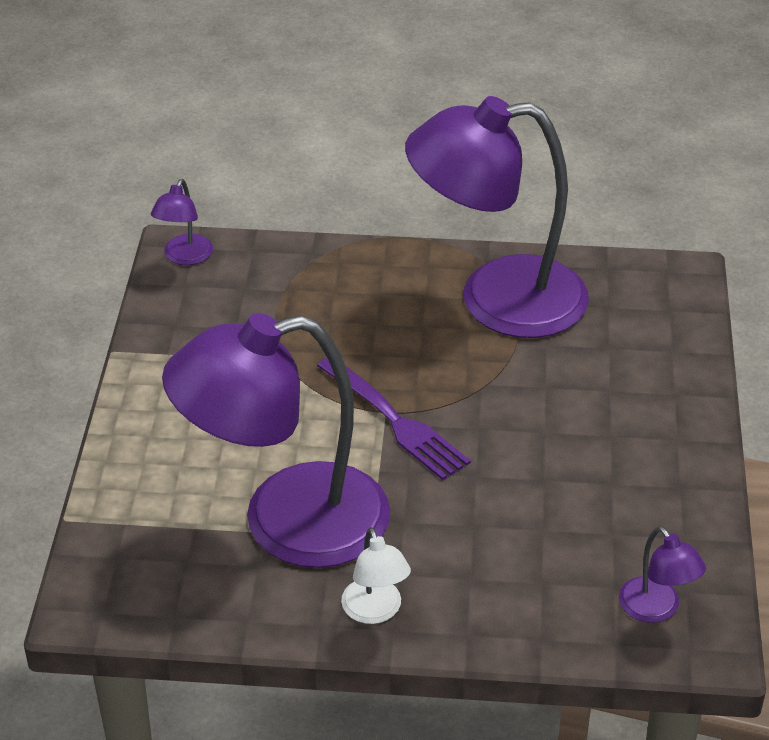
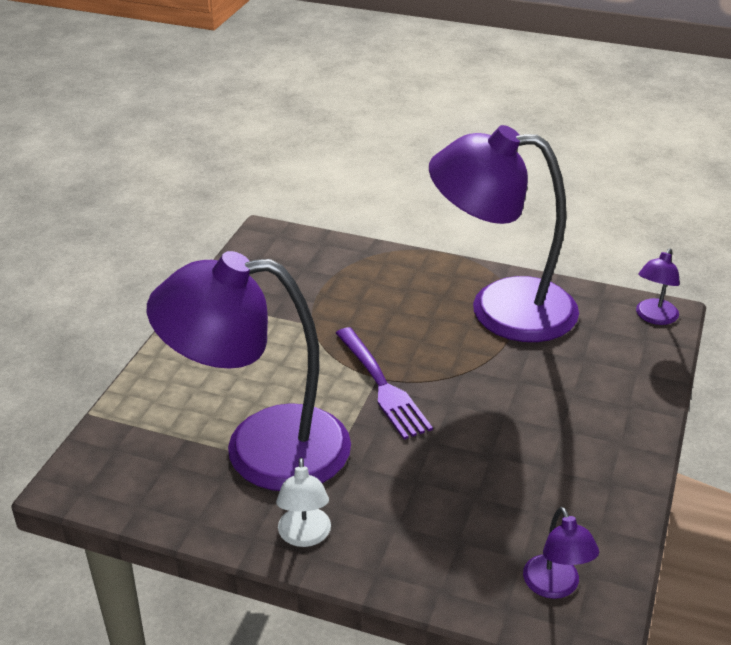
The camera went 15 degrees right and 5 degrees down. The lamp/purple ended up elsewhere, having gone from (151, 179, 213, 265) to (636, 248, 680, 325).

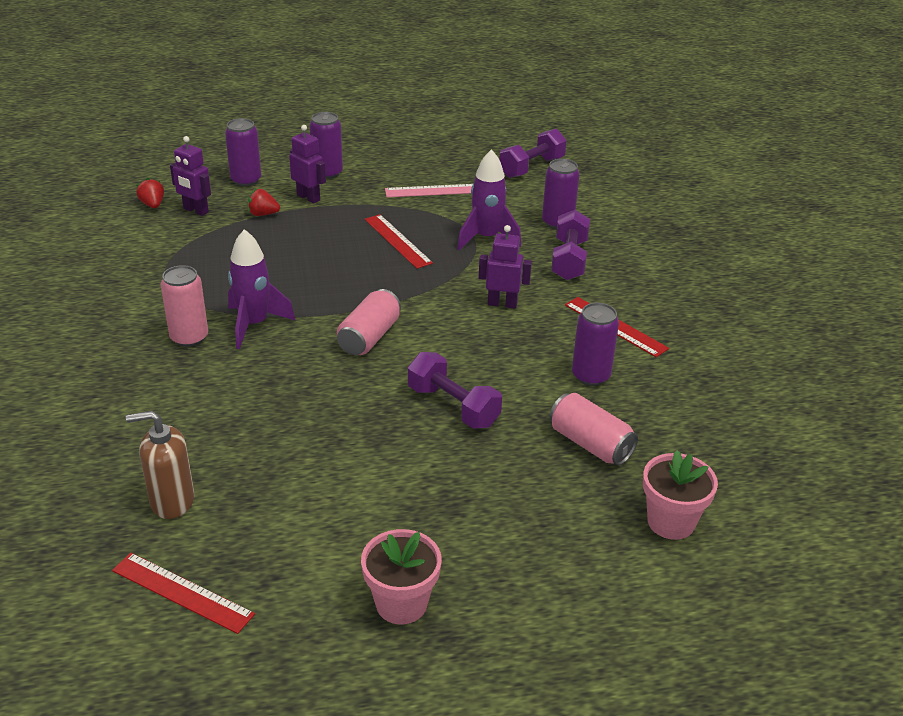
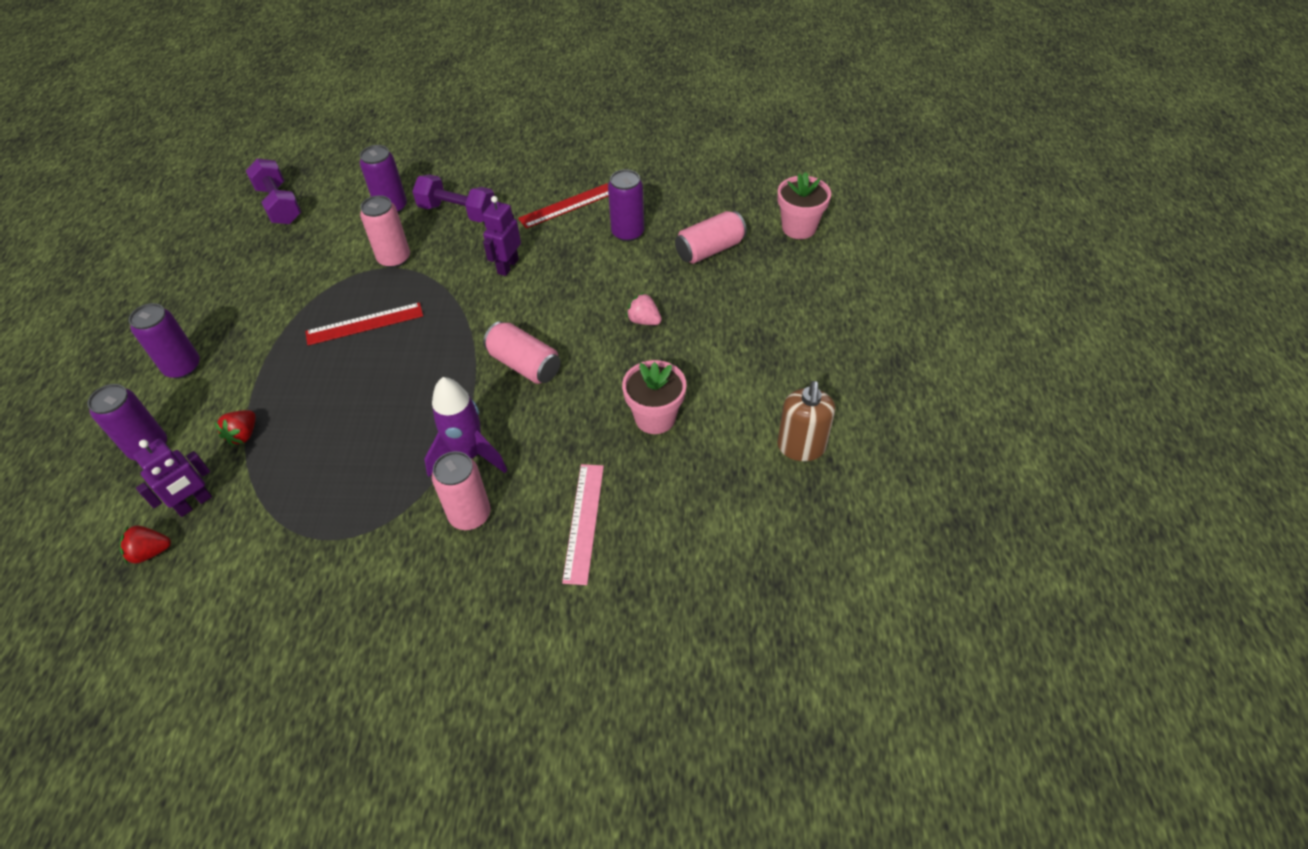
The camera went 75 degrees left and 15 degrees up. Where the rocket/purple stood at (457, 149, 521, 250), the can/pink came to stand at (360, 195, 410, 268). The ruler/pink ended up elsewhere, having gone from (385, 184, 473, 197) to (562, 464, 604, 585). The flower pot/pink ended up elsewhere, having gone from (361, 529, 442, 624) to (622, 360, 687, 434). Where the dumbbell/purple stood at (408, 352, 502, 429), the strawberry/pink came to stand at (626, 293, 662, 325). The soap dispenser/brown ended up elsewhere, having gone from (126, 411, 194, 519) to (777, 381, 835, 461). The second view lost the ruler/red at (112, 553, 255, 634). The second view lost the robot/purple at (289, 125, 326, 204).

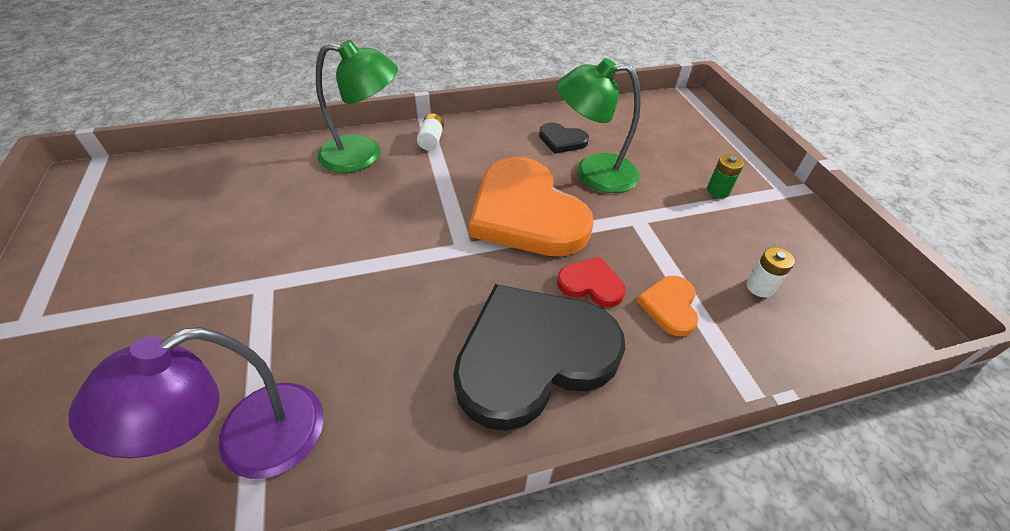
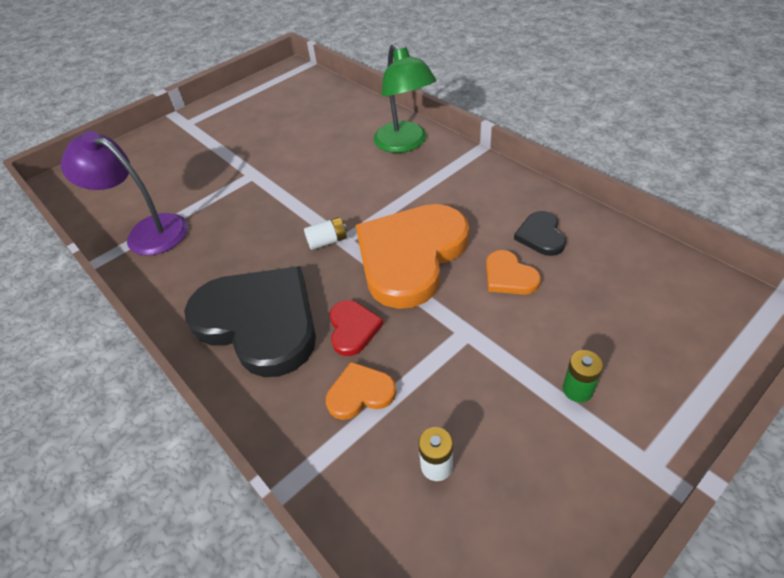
The camera went 70 degrees right and 0 degrees up. The battery/white ended up elsewhere, having gone from (417, 113, 444, 151) to (304, 217, 347, 250). Where the lamp/green stood at (557, 58, 641, 193), the heart/orange came to stand at (486, 250, 541, 295).

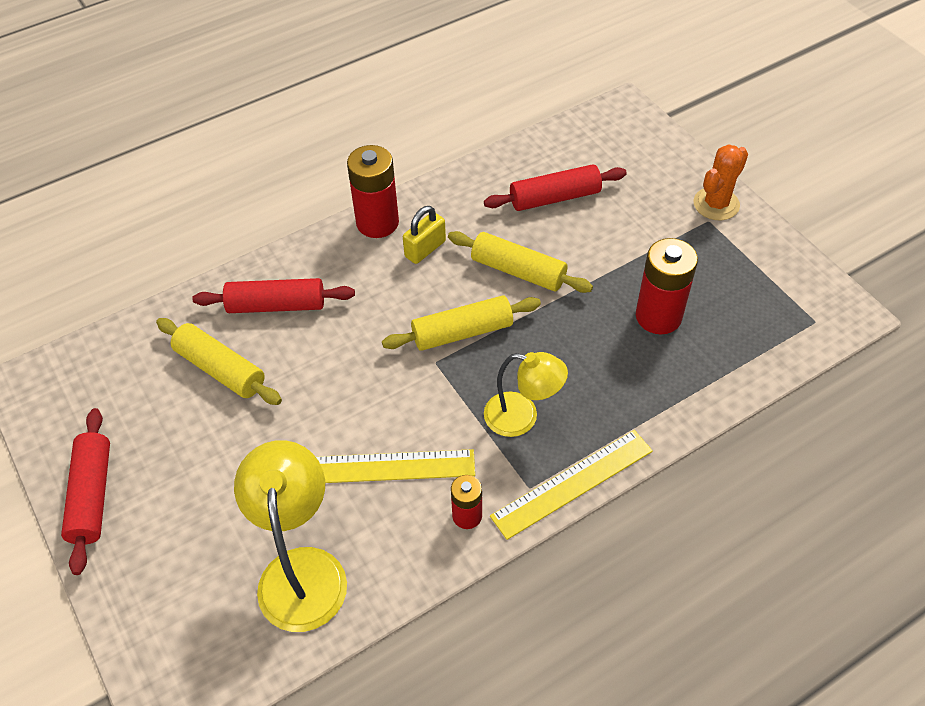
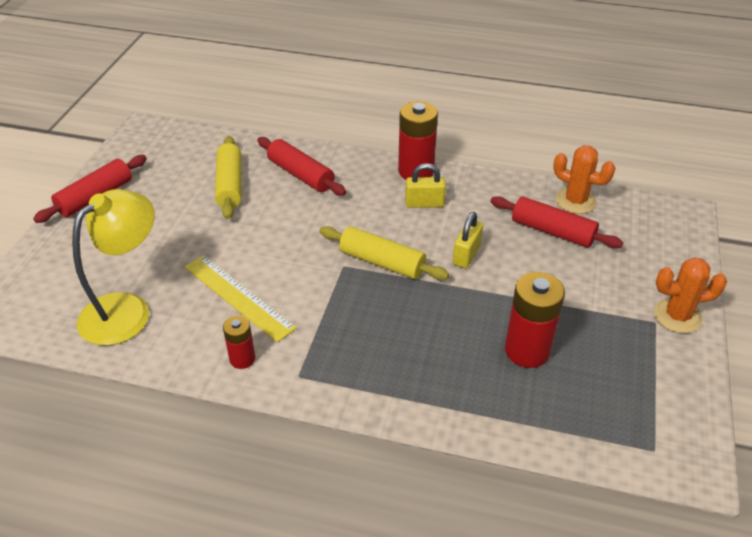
The camera went 45 degrees right and 10 degrees down. Where the rolling pin/yellow stood at (448, 231, 593, 293), the padlock/yellow came to stand at (453, 212, 483, 268). The second view gained the cactus/orange at (553, 145, 615, 214). The second view lost the lamp/yellow at (484, 352, 568, 437). The second view lost the ruler/yellow at (490, 430, 653, 540).

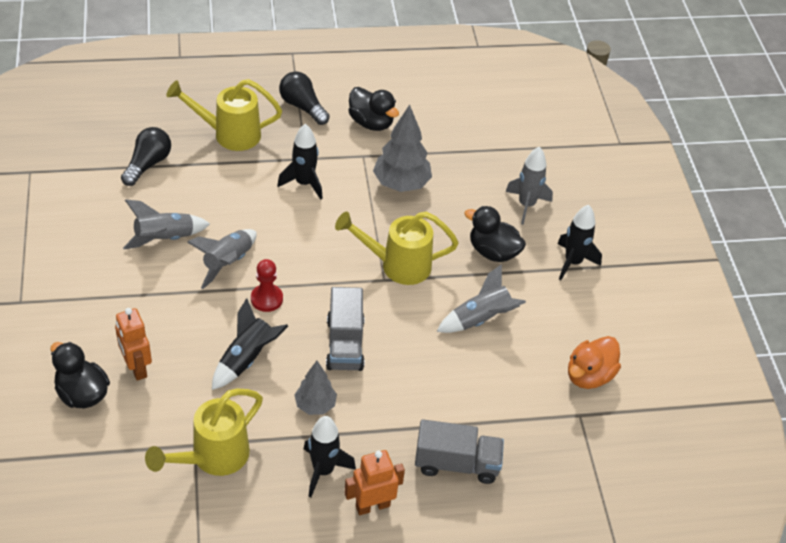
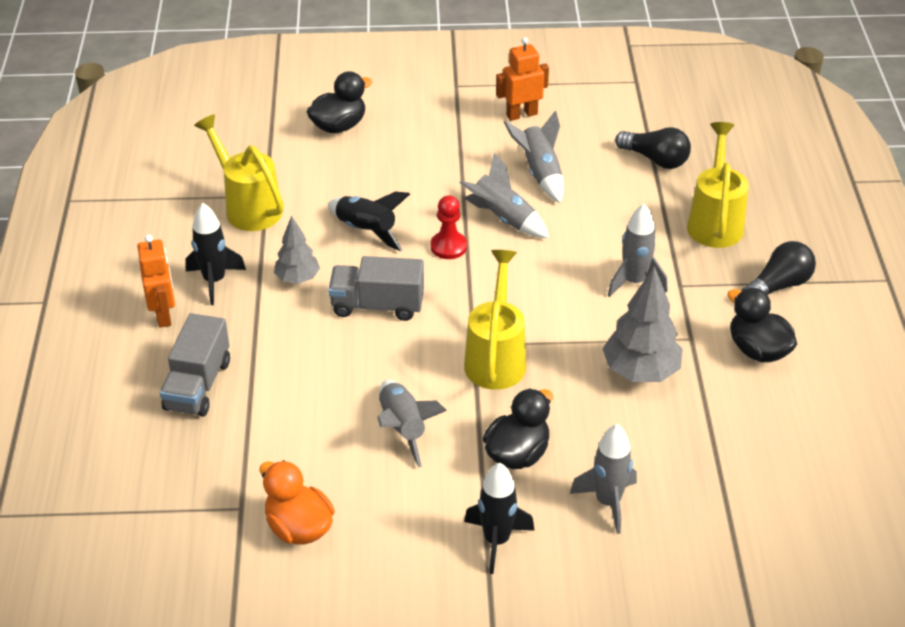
The camera went 100 degrees right and 5 degrees down. The robot/orange ended up elsewhere, having gone from (115, 308, 152, 381) to (496, 37, 549, 121). What was the rocket/black at (277, 124, 323, 199) turned into the rocket/grey at (608, 204, 668, 297). The duck/black at (348, 87, 399, 131) ended up facing another way, 90 degrees clockwise from before.

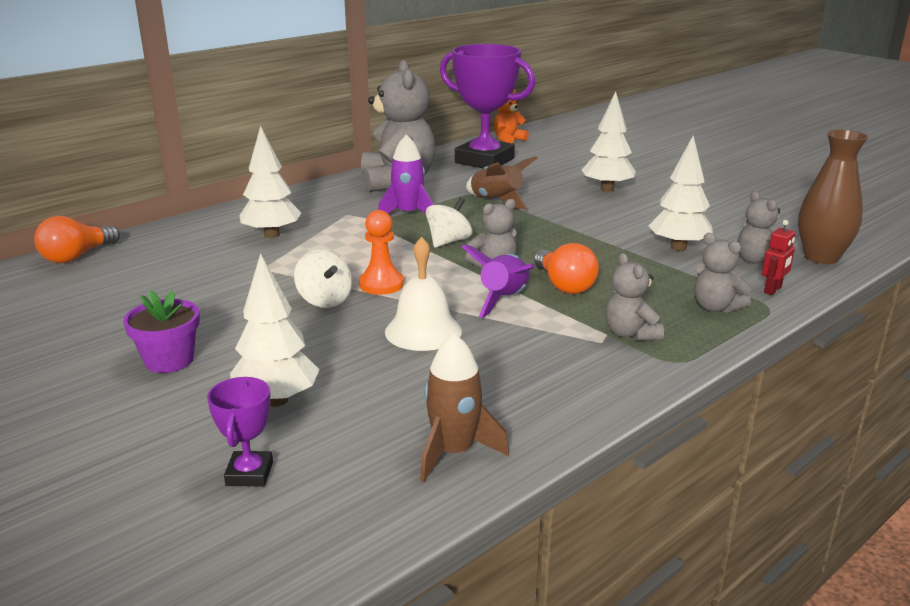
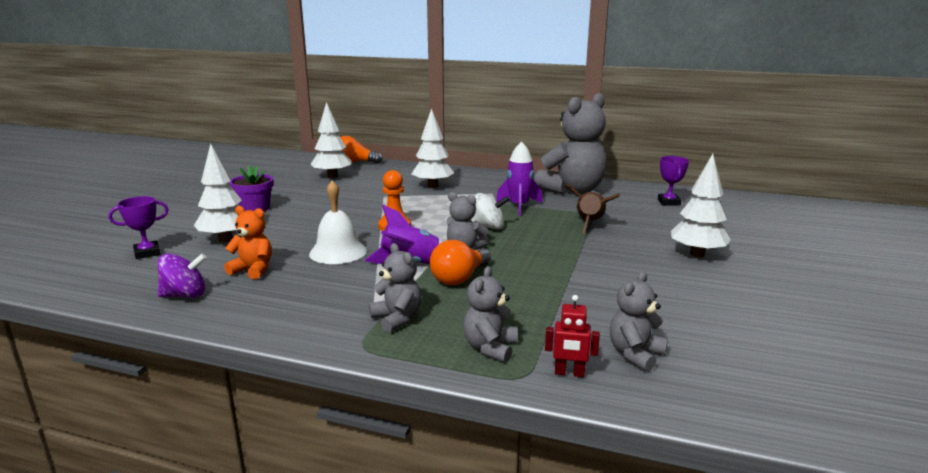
The camera went 60 degrees right and 5 degrees down. Where the rocket/brown stood at (420, 333, 509, 482), the spinning top/purple came to stand at (157, 253, 207, 298). The teddy bear/orange ended up elsewhere, having gone from (493, 89, 529, 143) to (224, 206, 272, 279). The tree/white ended up elsewhere, having gone from (648, 136, 713, 251) to (311, 102, 352, 178). The teddy bear/grey at (605, 253, 664, 341) ended up facing another way, 105 degrees clockwise from before. The size of the trophy/purple at (440, 44, 535, 168) changed by a factor of 0.44. The second view lost the spinning top/white at (294, 250, 352, 308). The second view lost the vase/brown at (798, 130, 868, 264).

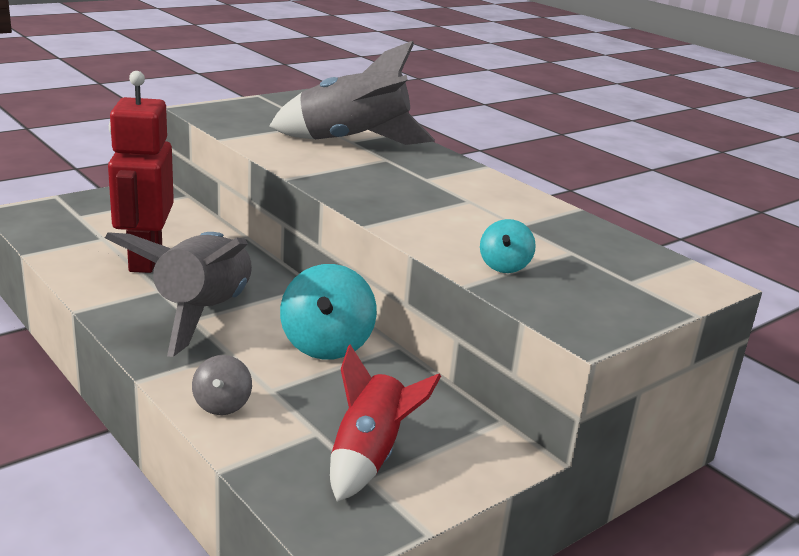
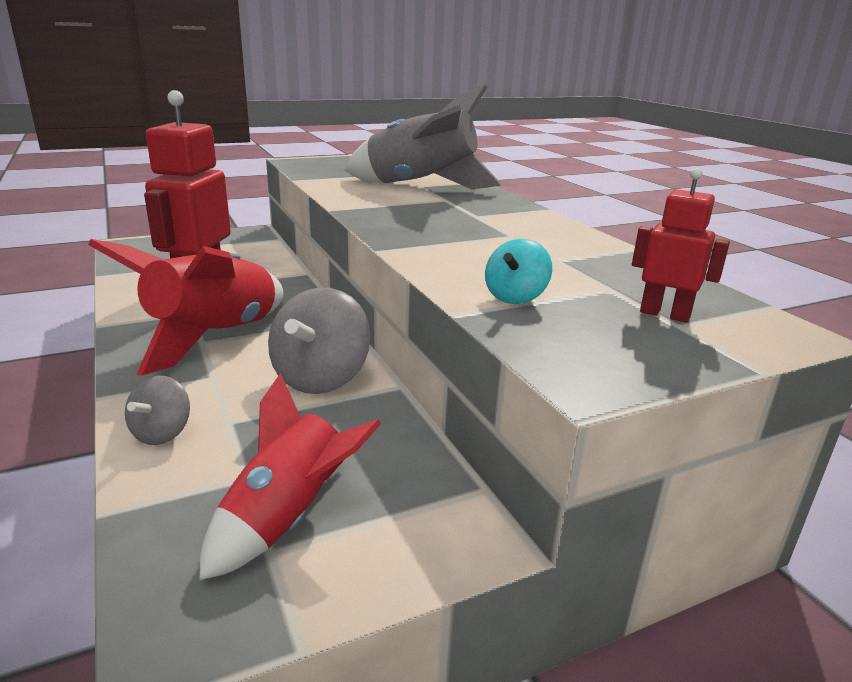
The camera went 15 degrees right and 0 degrees up. What was the rocket/grey at (105, 232, 252, 357) turned into the rocket/red at (88, 239, 283, 376). What was the spinning top/turquoise at (280, 264, 377, 360) turned into the spinning top/grey at (268, 287, 371, 394). The second view gained the robot/red at (632, 168, 730, 323).

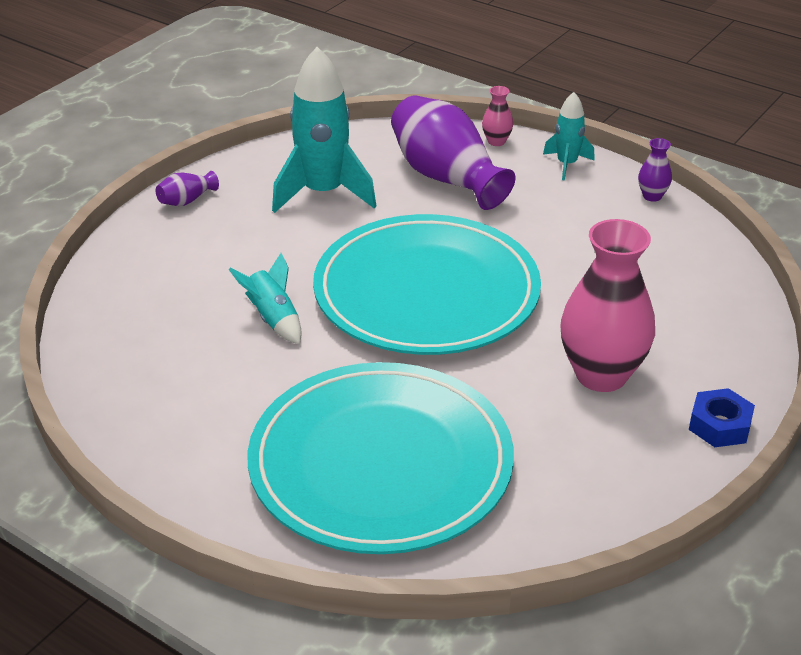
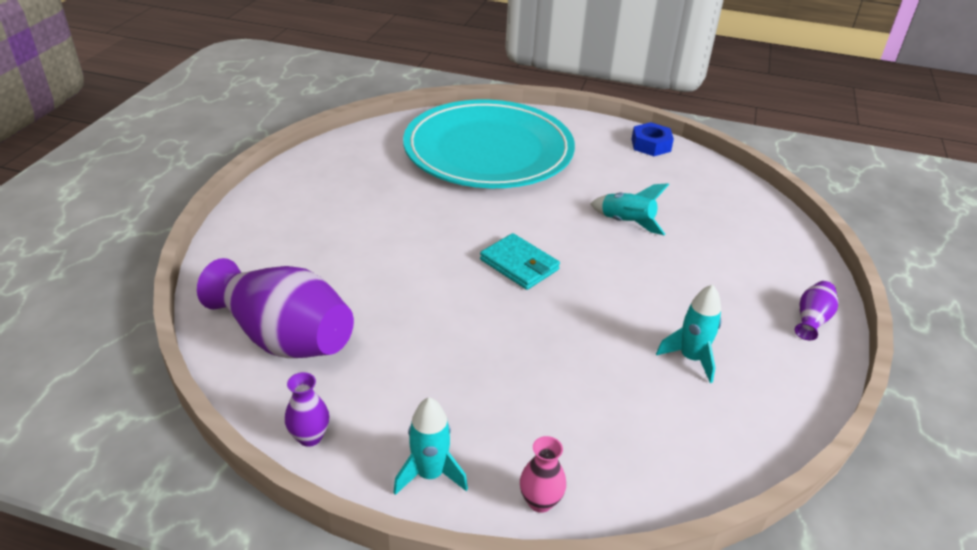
The camera went 160 degrees right and 0 degrees up. The vase/purple ended up elsewhere, having gone from (391, 95, 515, 210) to (197, 258, 354, 358). Where the plate/turquoise stood at (313, 214, 541, 355), the wallet/turquoise came to stand at (480, 233, 560, 290). The nut/blue ended up elsewhere, having gone from (689, 388, 755, 447) to (632, 122, 674, 156). The size of the rocket/turquoise at (272, 47, 376, 213) changed by a factor of 0.53. The second view lost the vase/pink at (560, 219, 655, 392).

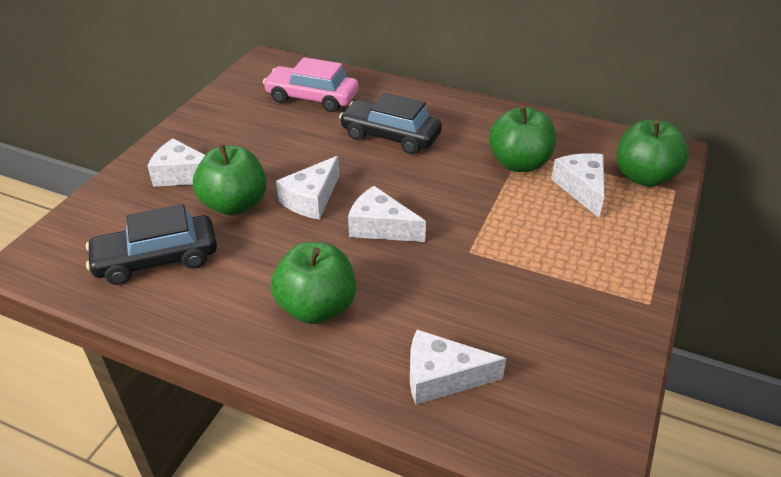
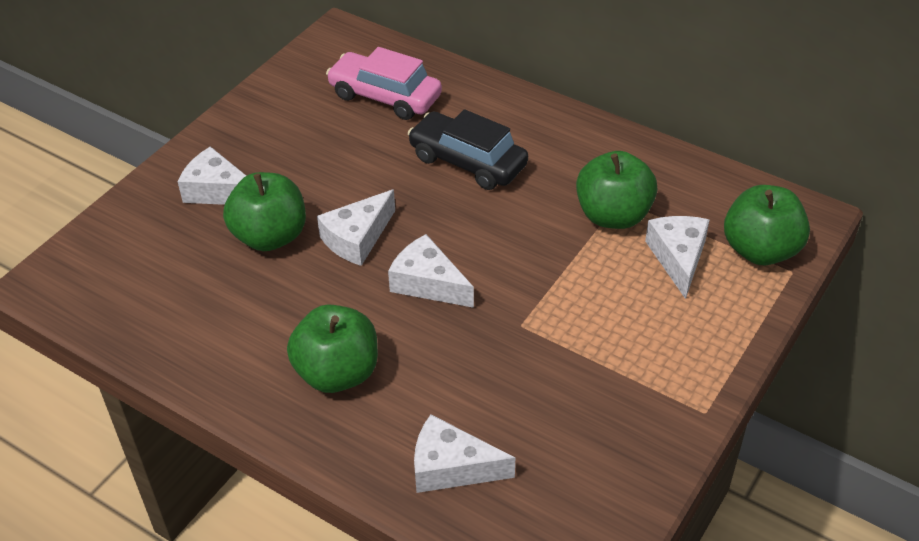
The camera went 10 degrees right and 5 degrees up. The second view lost the car/black at (86, 204, 217, 285).

